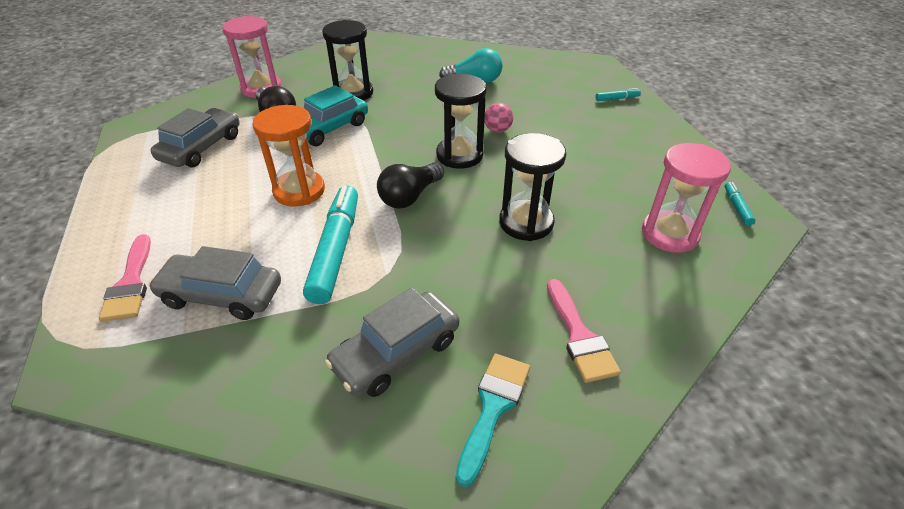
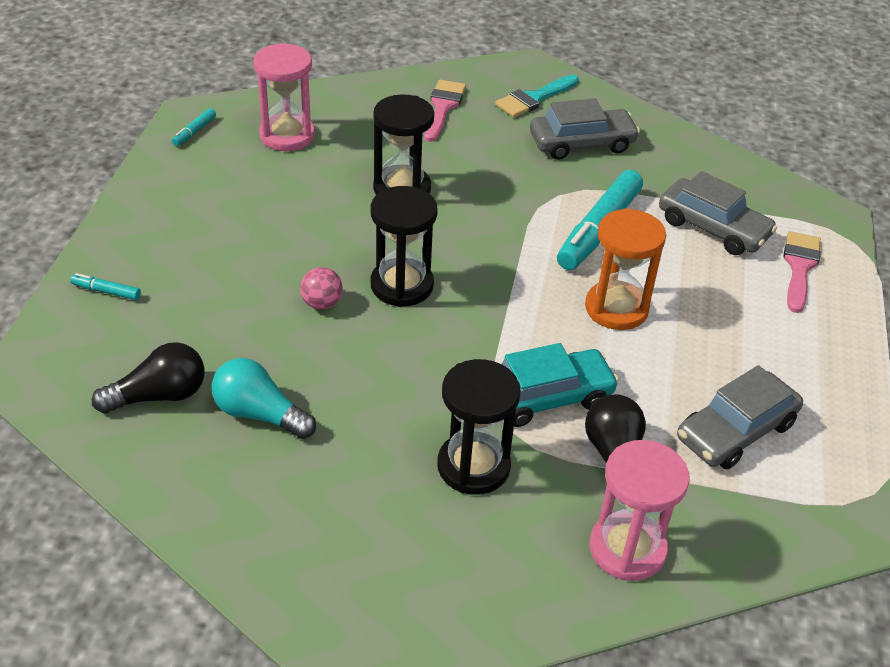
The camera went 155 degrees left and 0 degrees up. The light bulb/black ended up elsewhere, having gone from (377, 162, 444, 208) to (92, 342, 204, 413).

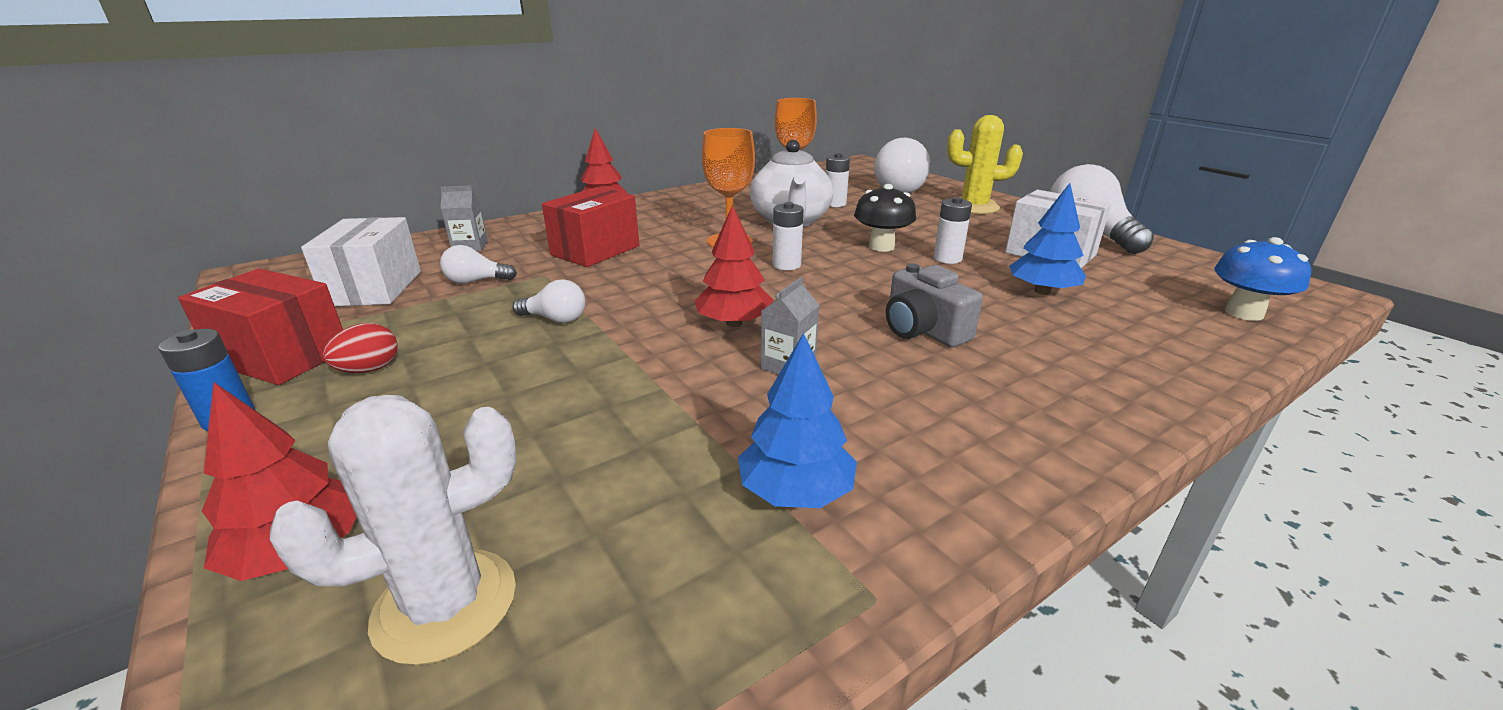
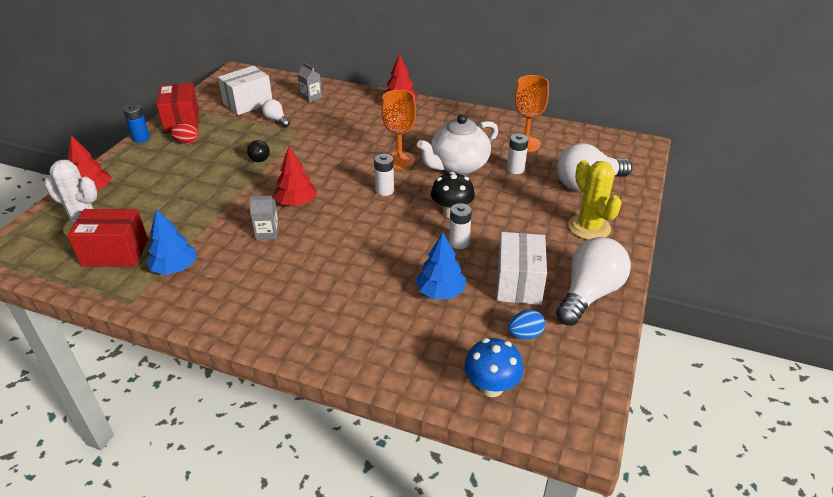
The camera went 55 degrees right and 10 degrees up. The box/red ended up elsewhere, having gone from (542, 187, 639, 267) to (67, 209, 148, 267). What was the light bulb/white at (513, 279, 585, 323) turned into the light bulb/black at (247, 140, 270, 162). The second view gained the egg/blue at (508, 310, 545, 340). The second view lost the camera/grey at (886, 263, 983, 347).

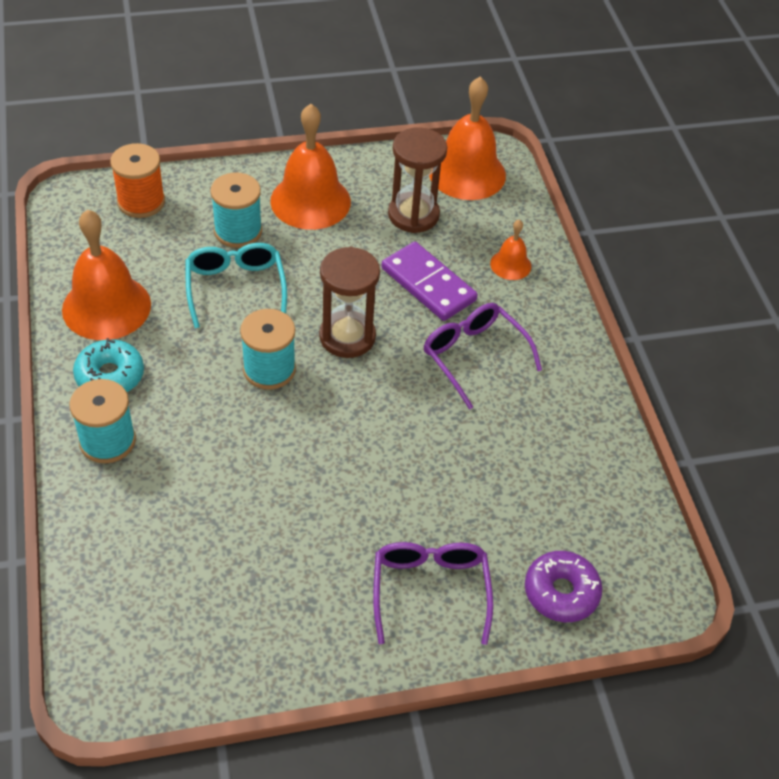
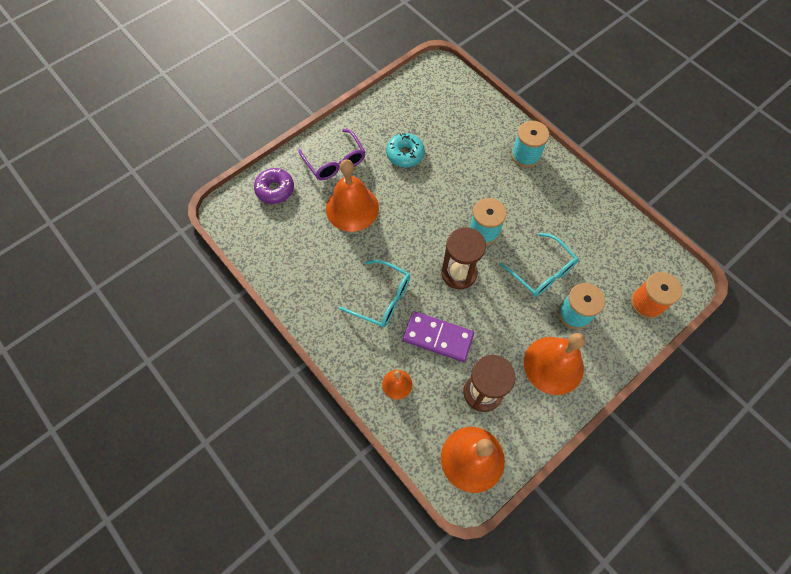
The camera went 155 degrees right and 15 degrees up. The bell/orange ended up elsewhere, having gone from (62, 210, 151, 340) to (326, 159, 379, 232). What was the glasses/purple at (424, 303, 542, 410) turned into the glasses/turquoise at (339, 260, 410, 328). The donut/turquoise ended up elsewhere, having gone from (73, 338, 144, 392) to (386, 133, 425, 167).

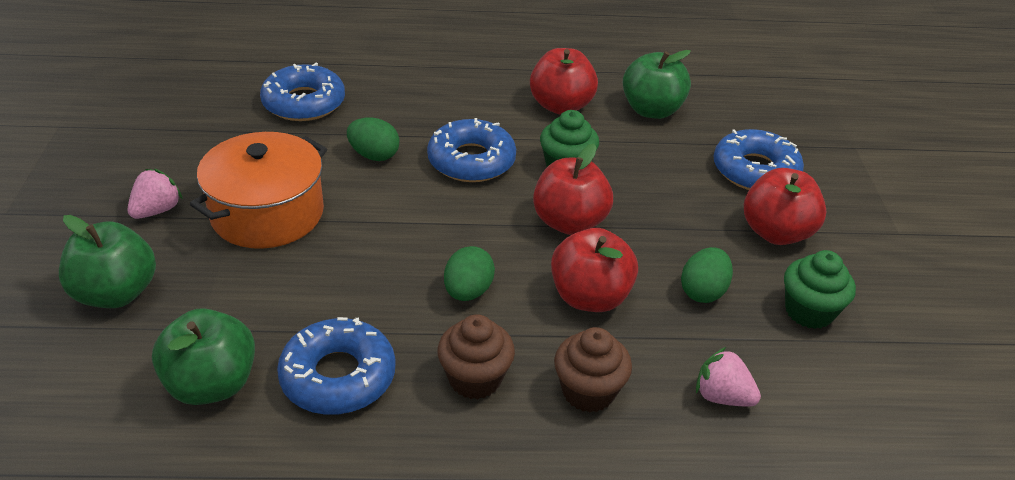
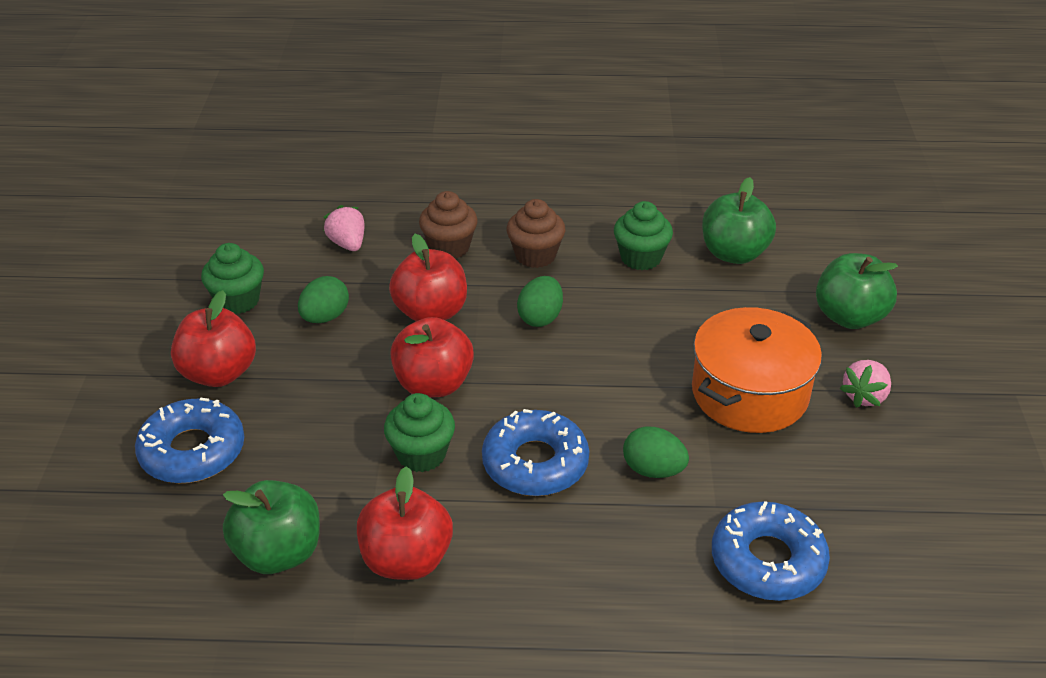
The camera went 175 degrees left and 0 degrees up. The strawberry/pink at (696, 347, 761, 407) ended up facing another way, 150 degrees counterclockwise from before. Where the donut/blue stood at (277, 317, 396, 415), the cupcake/green came to stand at (614, 201, 673, 270).

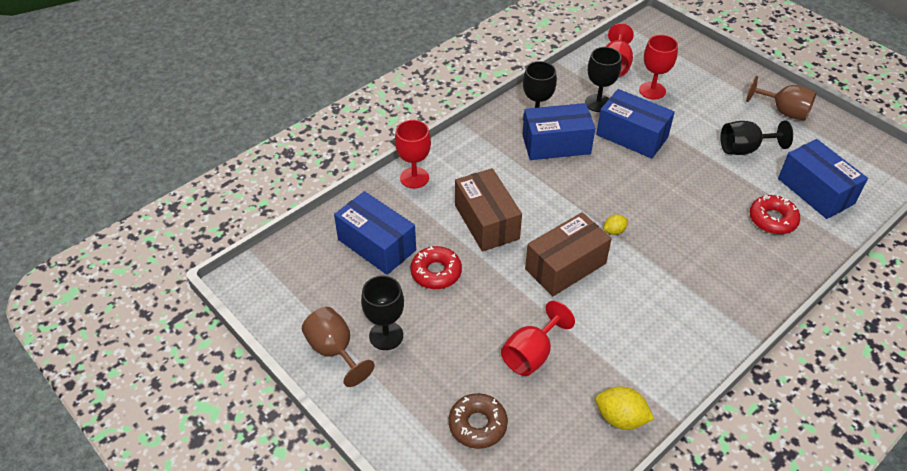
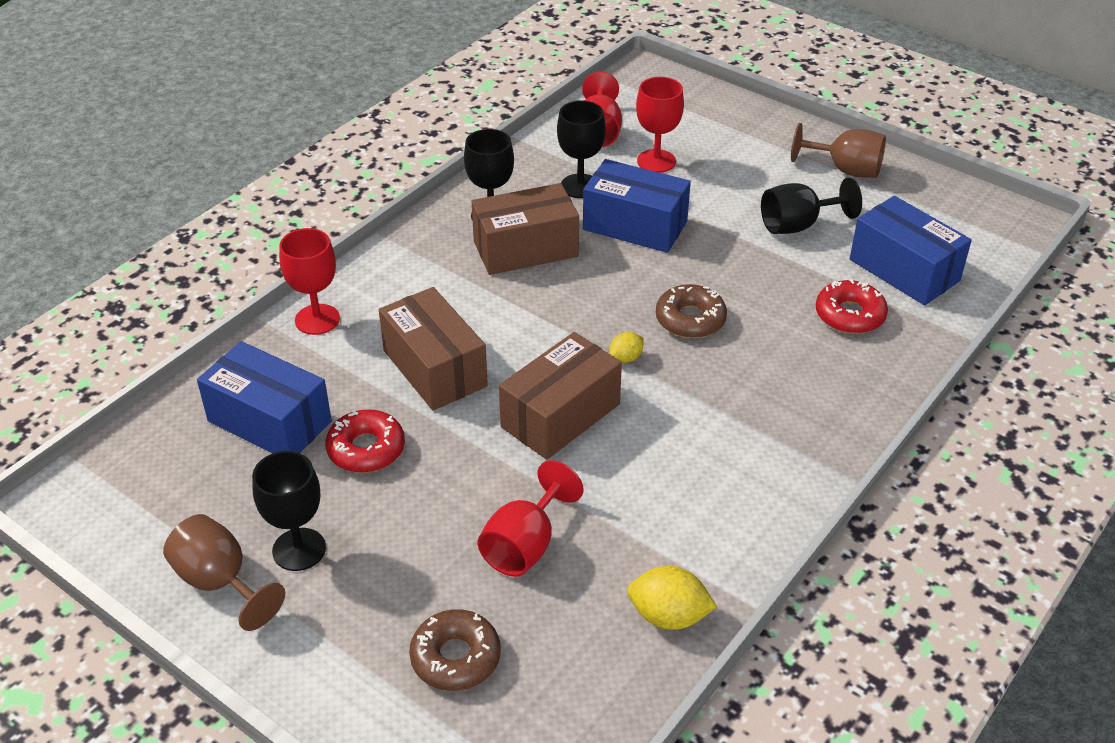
The camera went 10 degrees left and 5 degrees down. What was the box/blue at (522, 103, 595, 160) turned into the box/brown at (472, 183, 579, 275). The second view gained the donut/brown at (656, 284, 727, 338).

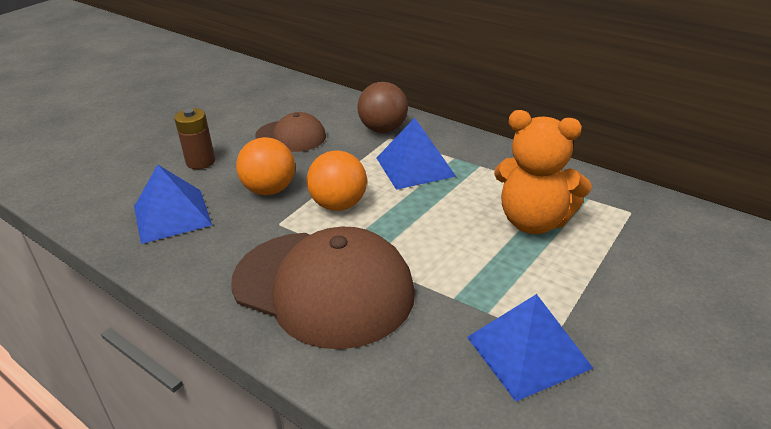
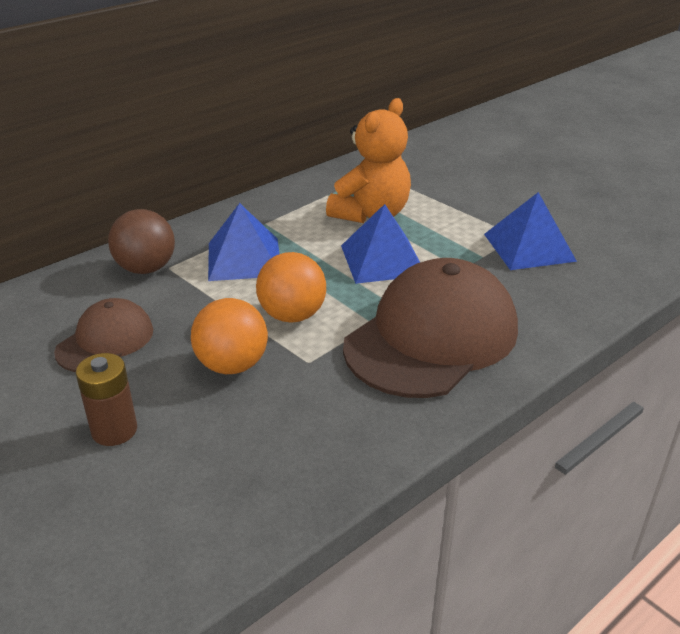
The camera went 80 degrees left and 0 degrees up. The pyramid/blue ended up elsewhere, having gone from (134, 164, 212, 244) to (341, 204, 420, 284).

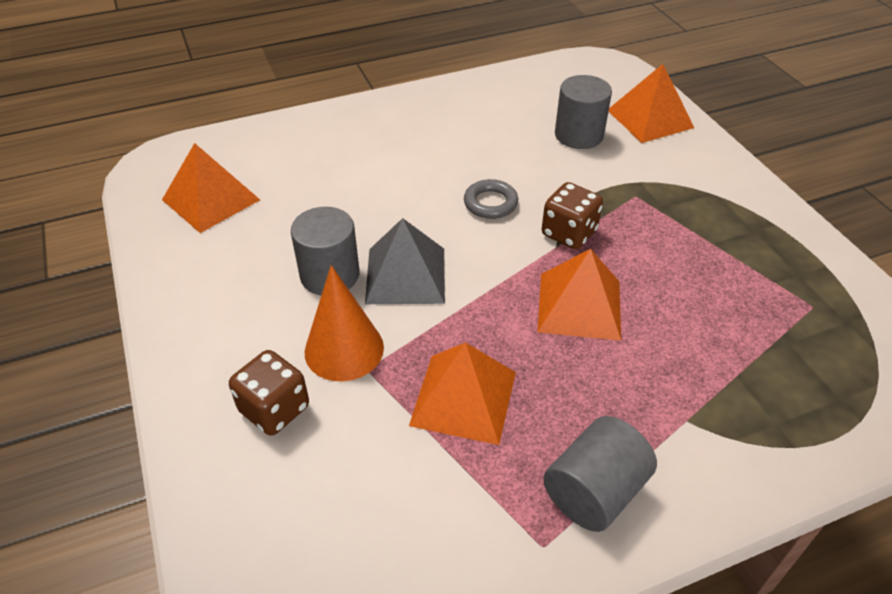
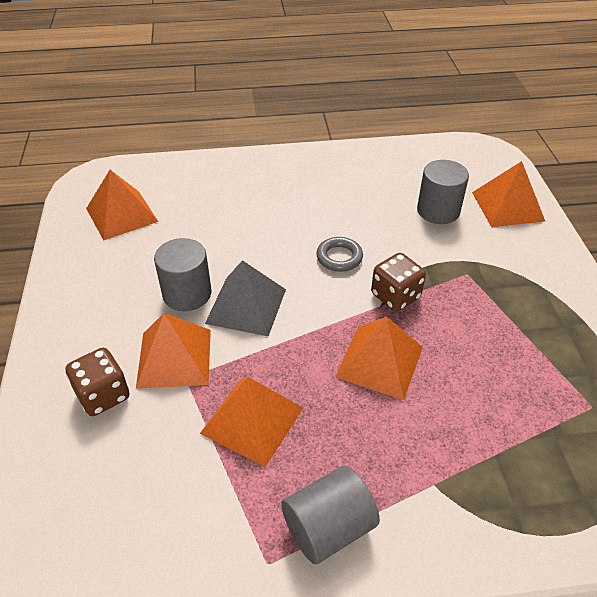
The camera went 15 degrees right and 0 degrees up. Where the cone/orange stood at (304, 265, 384, 381), the pyramid/orange came to stand at (136, 313, 211, 389).

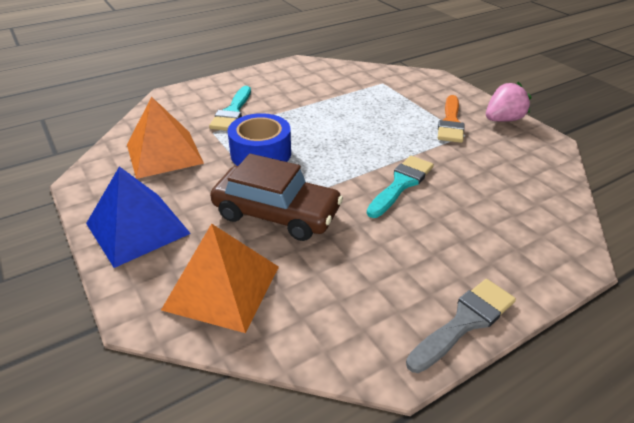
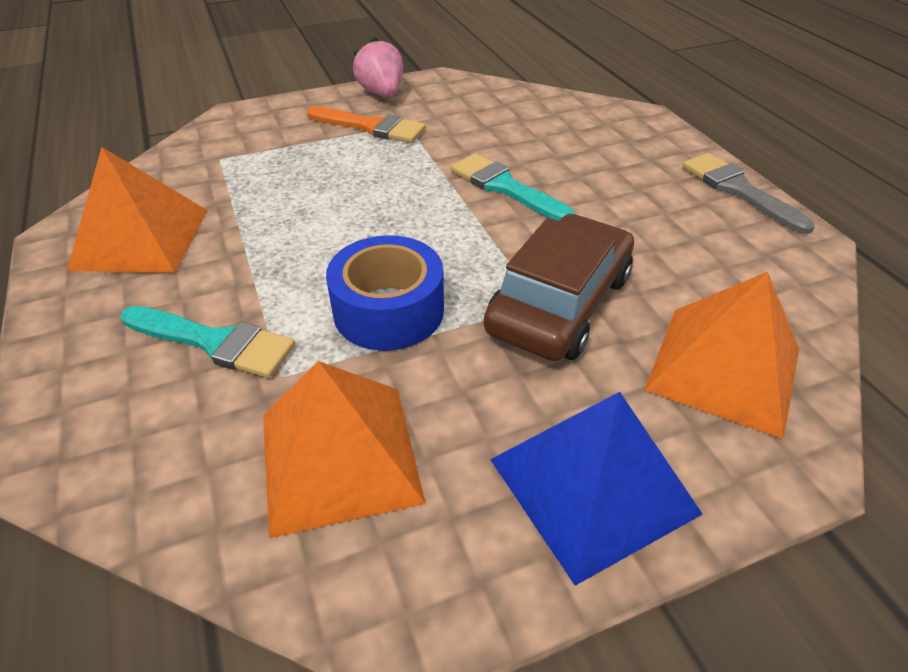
The camera went 80 degrees left and 5 degrees up. The second view gained the pyramid/orange at (67, 147, 208, 273).

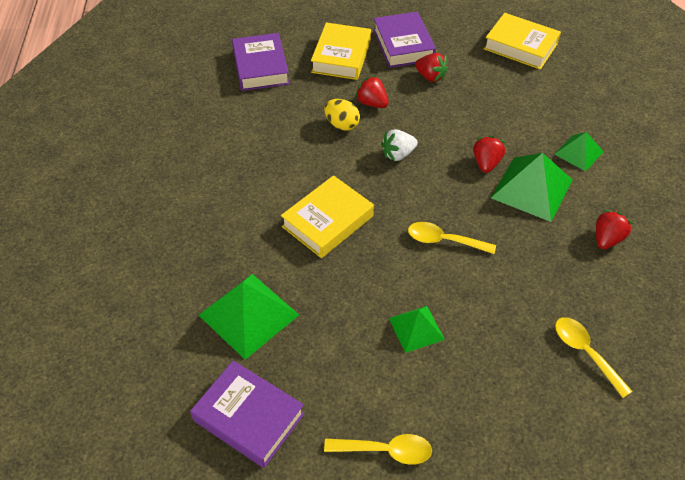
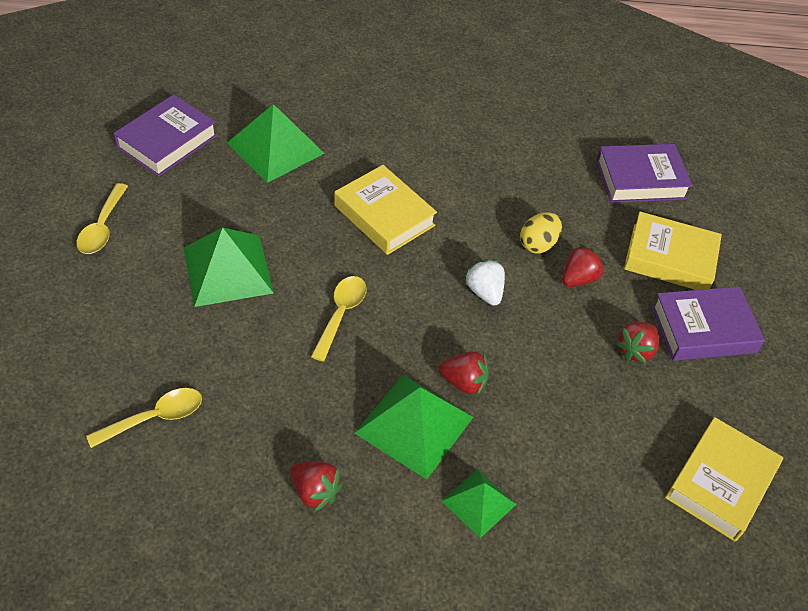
The camera went 90 degrees right and 0 degrees up. The size of the pyramid/green at (389, 306, 445, 353) changed by a factor of 1.70.

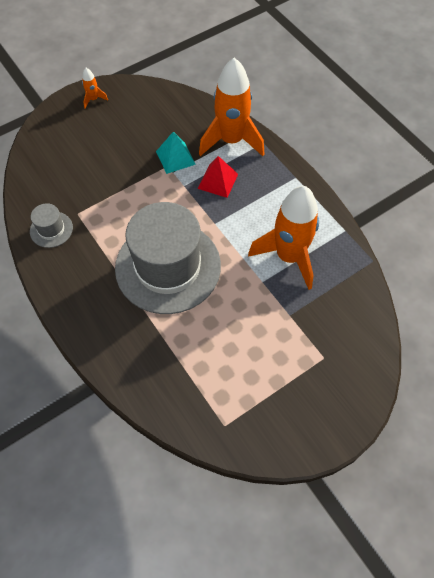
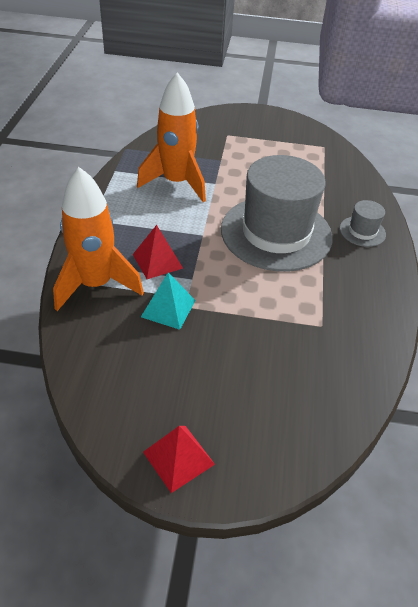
The camera went 140 degrees left and 15 degrees down. Where the rocket/orange stood at (82, 68, 108, 109), the pyramid/red came to stand at (143, 426, 215, 493). The hat/grey ended up elsewhere, having gone from (30, 203, 73, 248) to (340, 200, 386, 247).

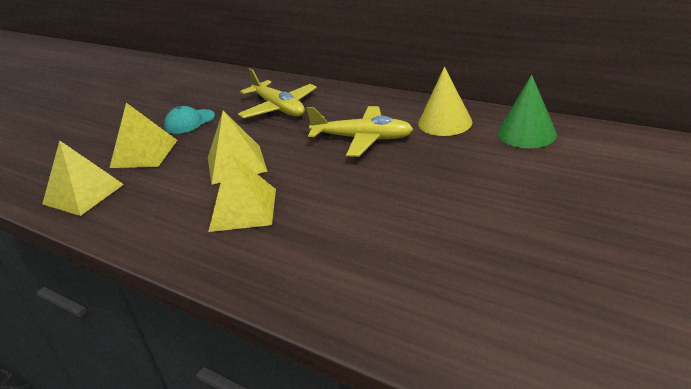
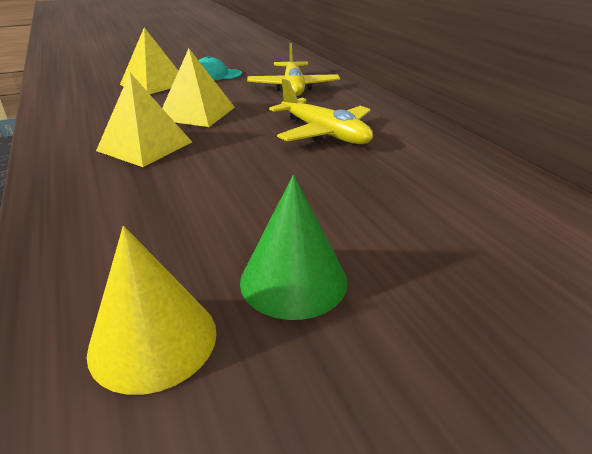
The camera went 30 degrees right and 0 degrees up. The cone/yellow ended up elsewhere, having gone from (418, 67, 472, 136) to (87, 226, 217, 395). The cone/green ended up elsewhere, having gone from (498, 75, 557, 148) to (240, 175, 348, 320). The second view lost the pyramid/yellow at (42, 140, 124, 216).

